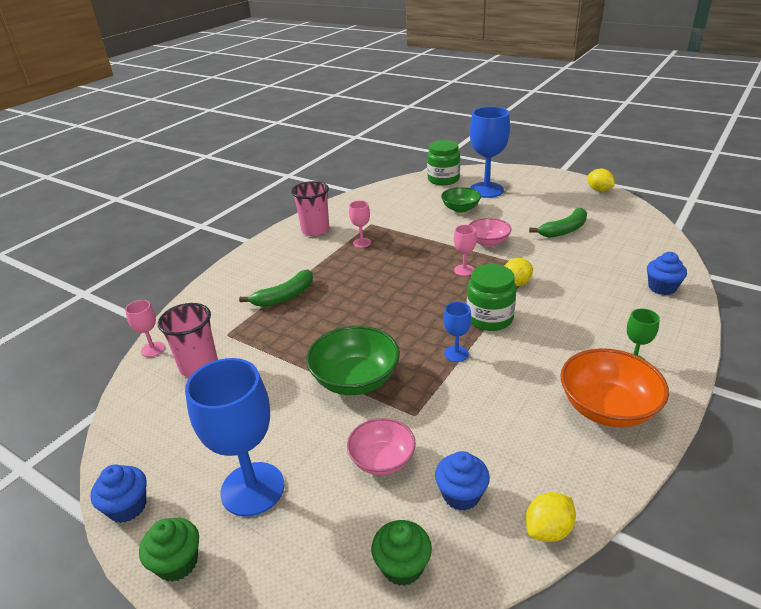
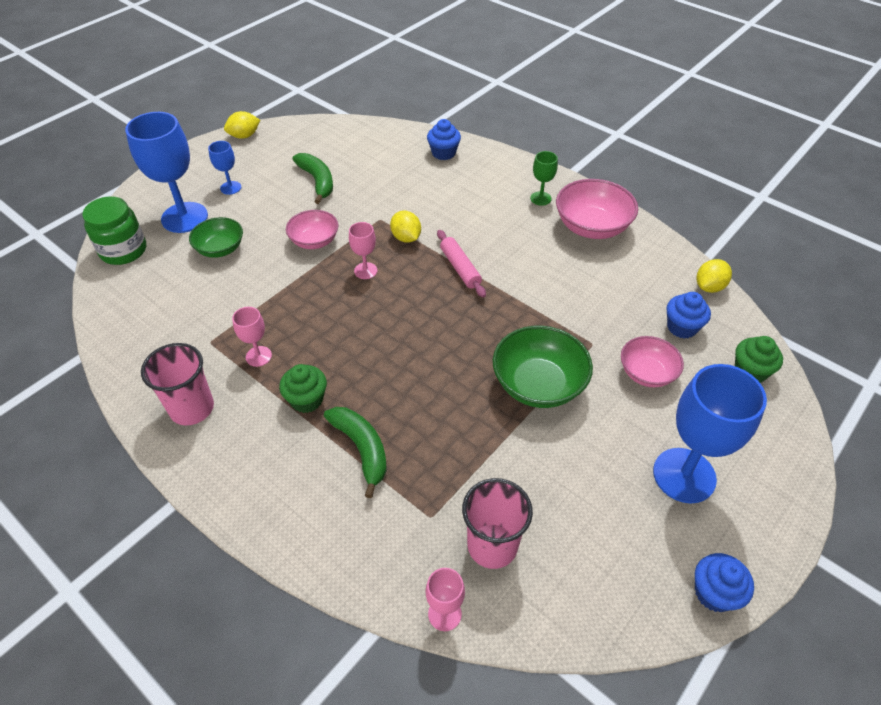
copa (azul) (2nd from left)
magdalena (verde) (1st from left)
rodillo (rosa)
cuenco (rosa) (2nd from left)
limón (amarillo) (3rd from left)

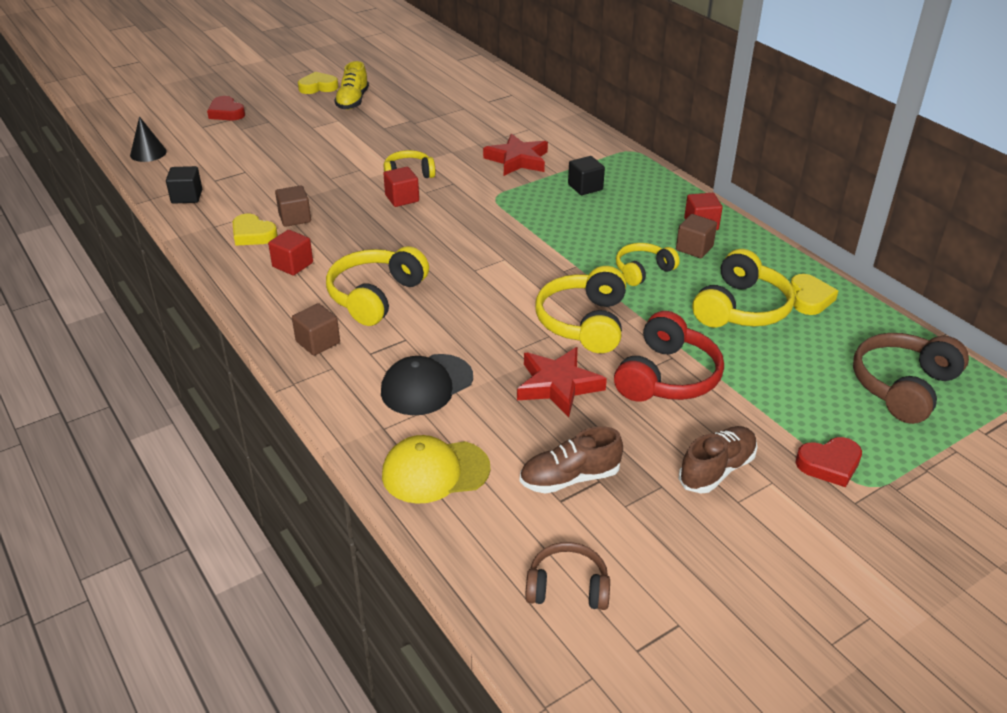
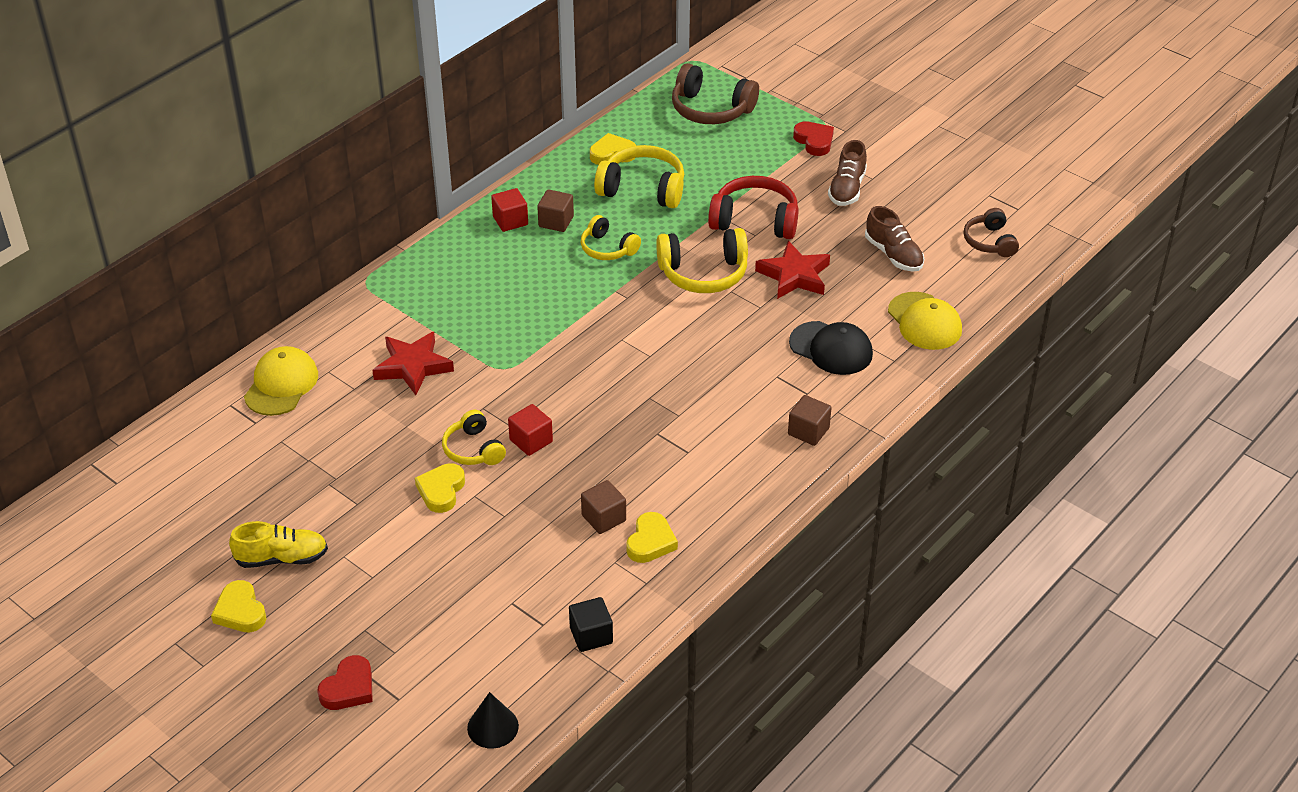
gorra (amarillo) (1st from left)
corazón (amarillo) (2nd from left)
zapato (marrón) (1st from left)
cubo (rojo) (1st from left in the first image)
auriculares (amarillo) (1st from left in the first image)
cubo (negro) (2nd from left in the first image)

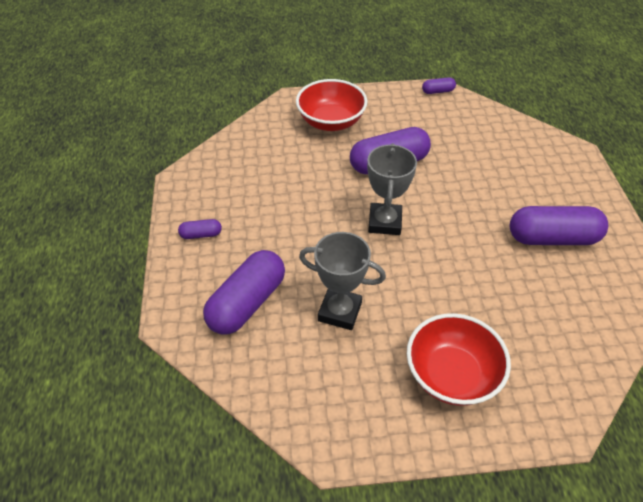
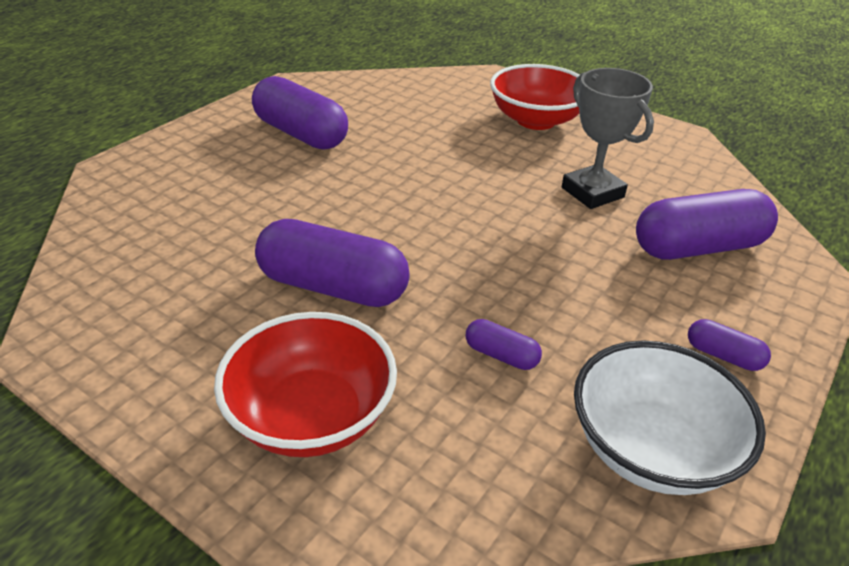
cápsula (morado) (3rd from left)
cuenco (blanco)
trofeo (gris) (2nd from left in the first image)

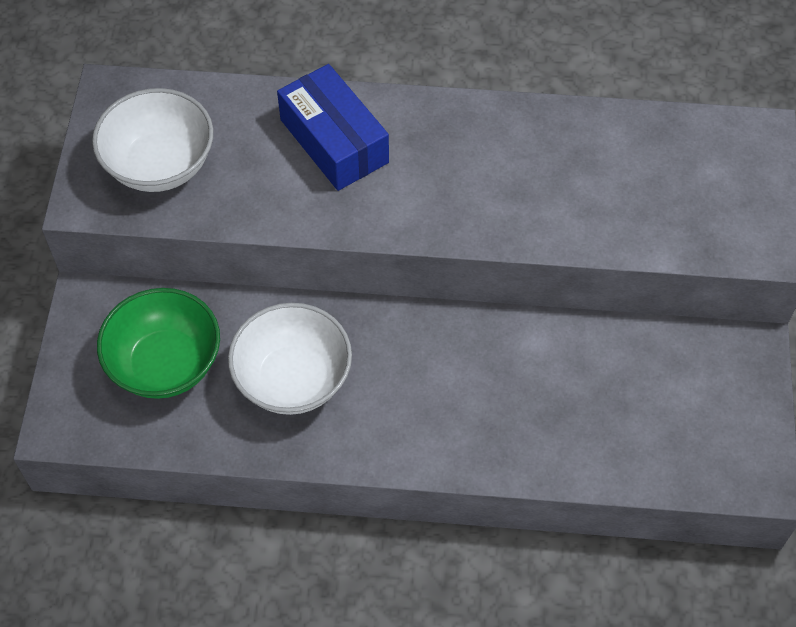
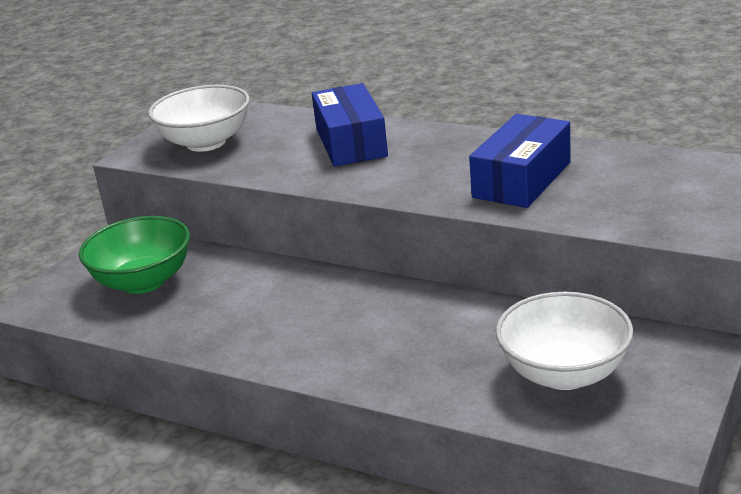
caja (azul) (2nd from left)
cuenco (blanco) (2nd from left)

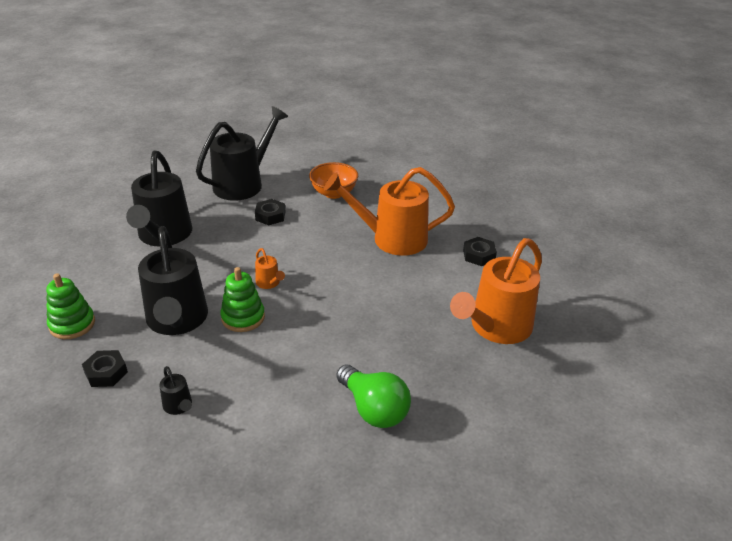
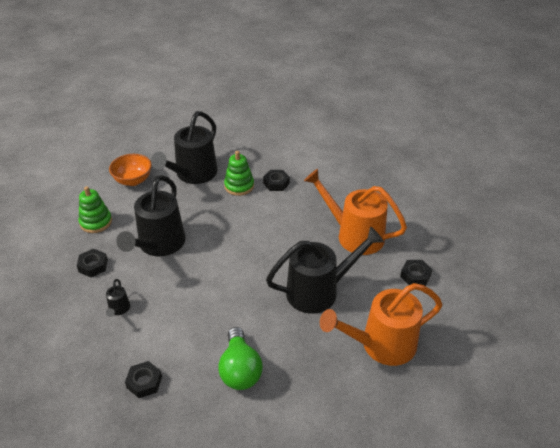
cuenco (naranja)
tuerca (negro) (2nd from left)
juguete apilable (verde) (2nd from left)
regadera (negro) (4th from left)
regadera (naranja) (1st from left in the first image)

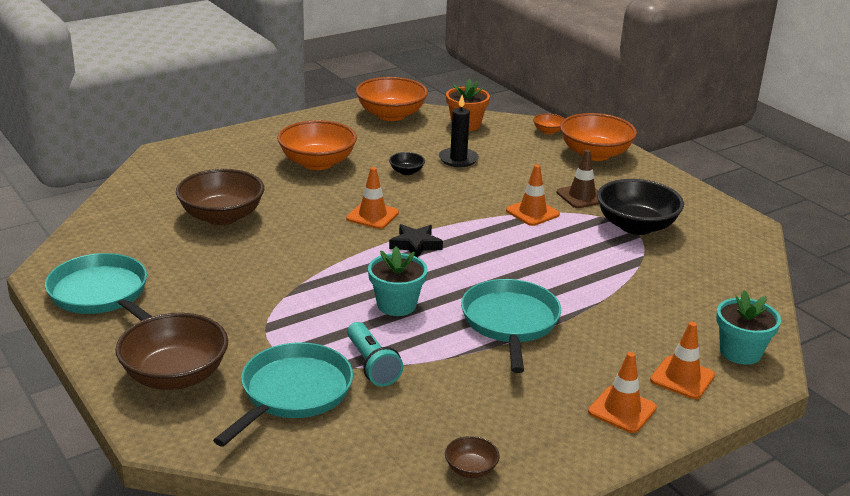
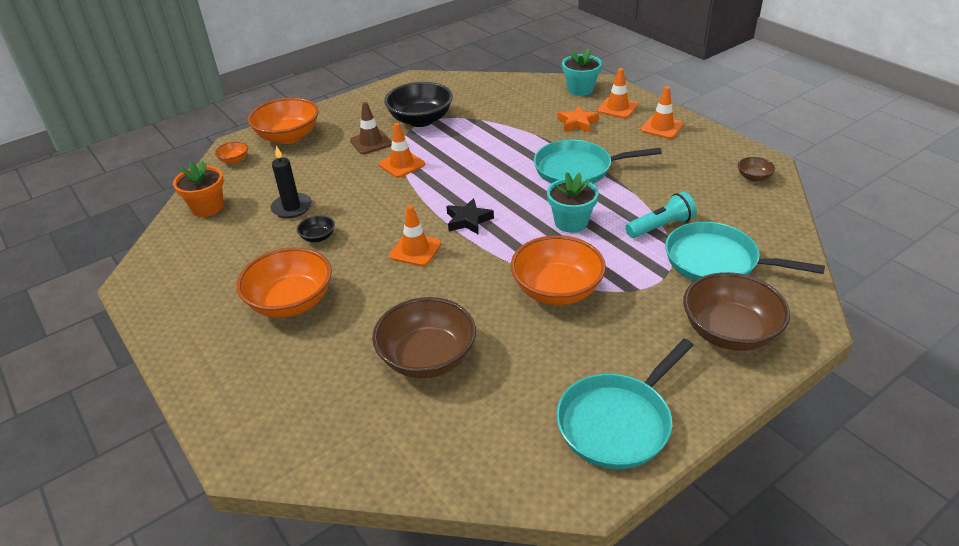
cuenco (naranja) (4th from left)
estrella (naranja)

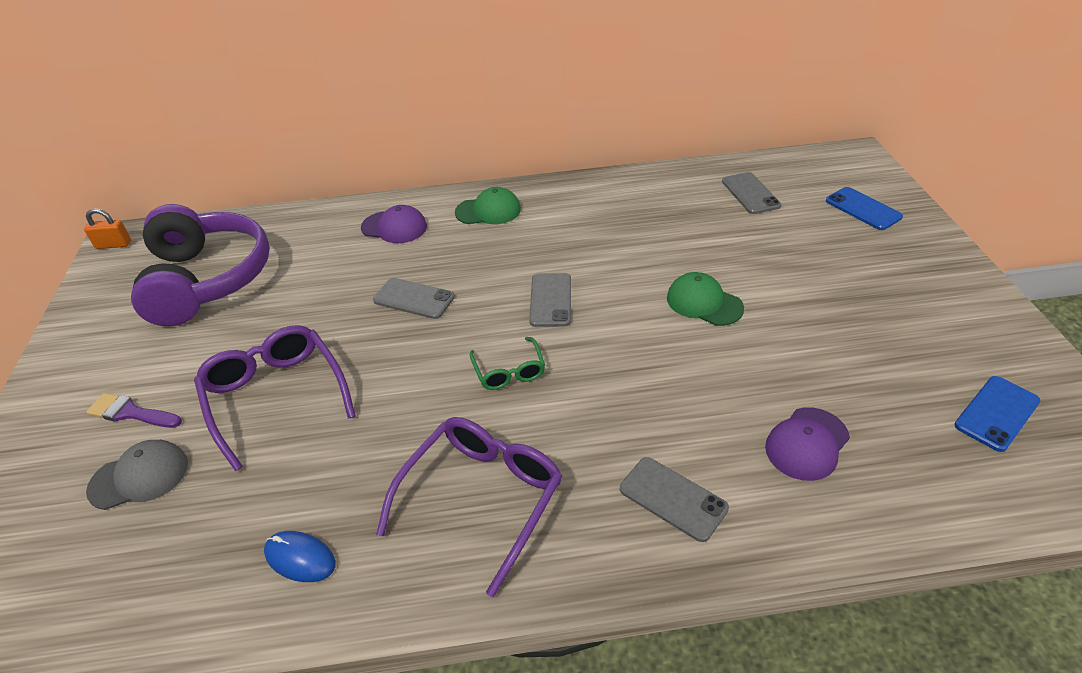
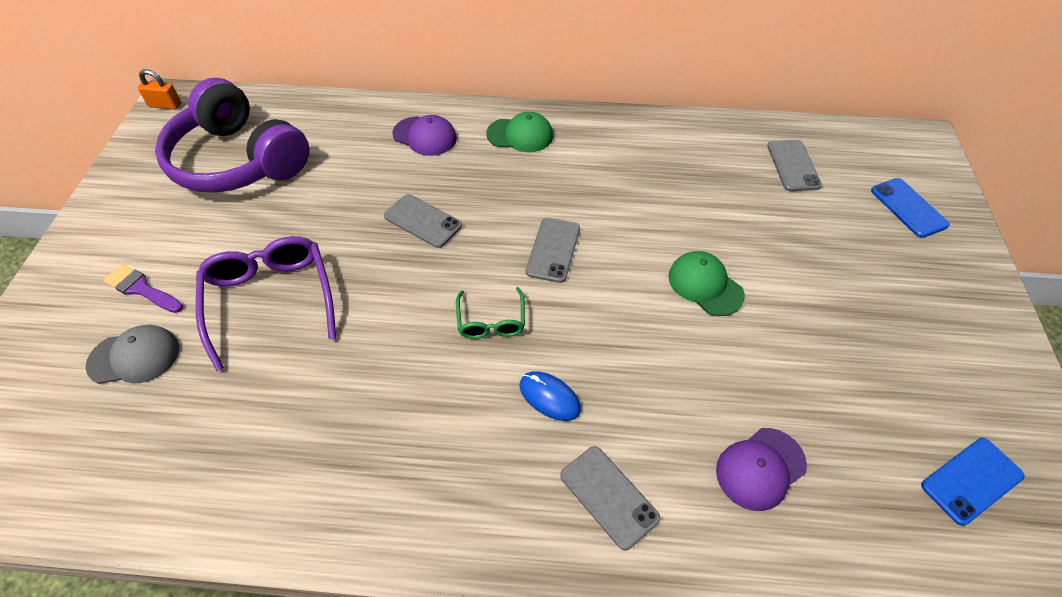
auriculares (morado)
ratón (azul)
gafas (morado) (2nd from left in the first image)

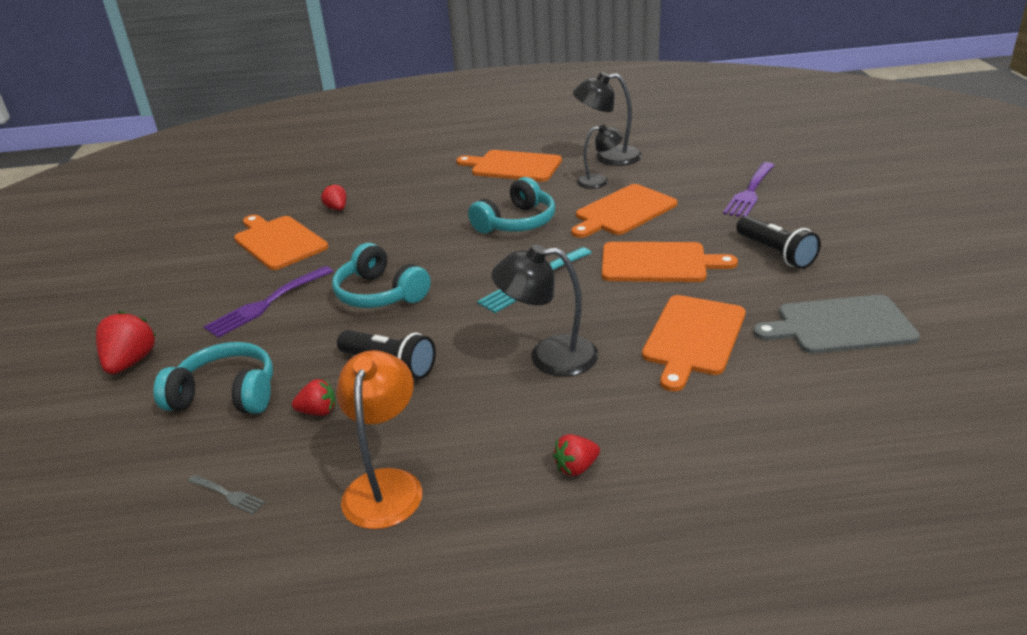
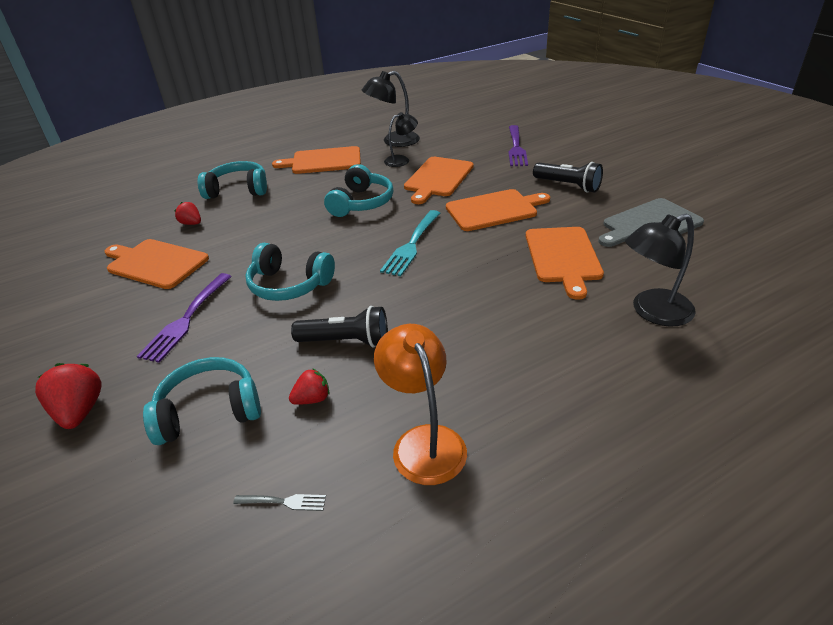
auriculares (turquesa) (2nd from left)
lámpara (negro) (3rd from left)
fresa (rojo) (4th from left in the first image)

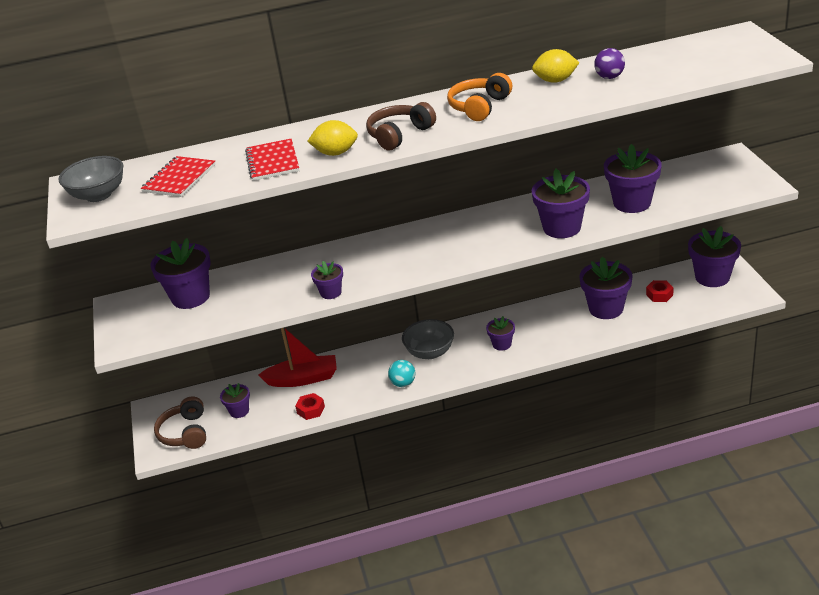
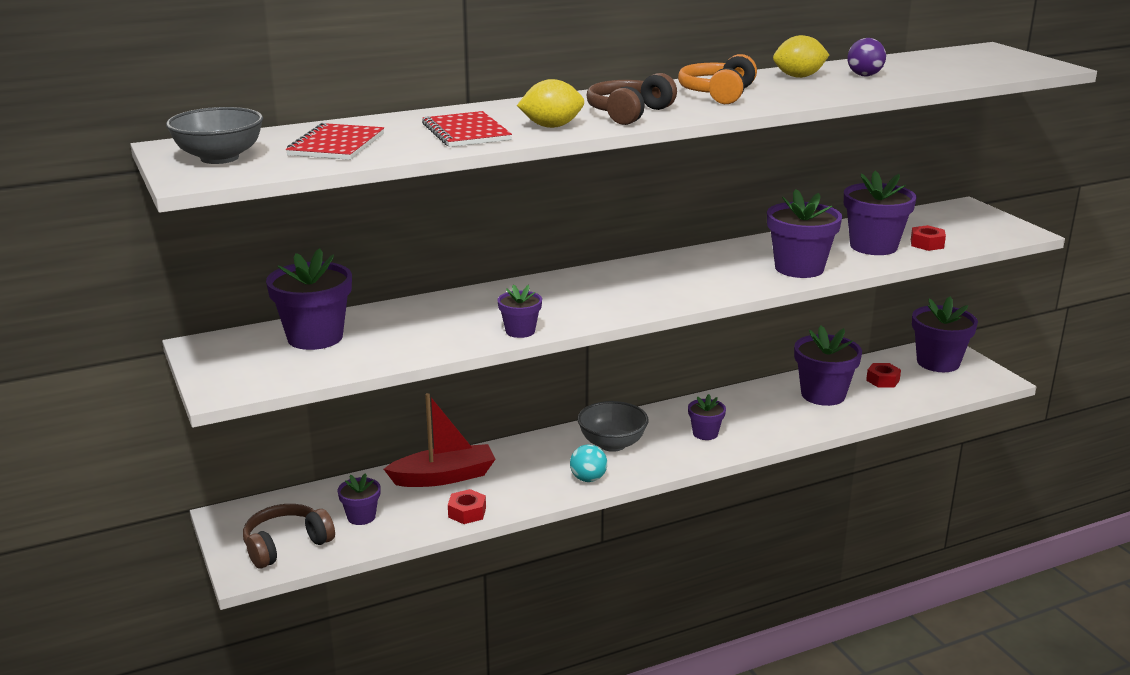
auriculares (marrón) (1st from left)
tuerca (rojo) (3rd from left)

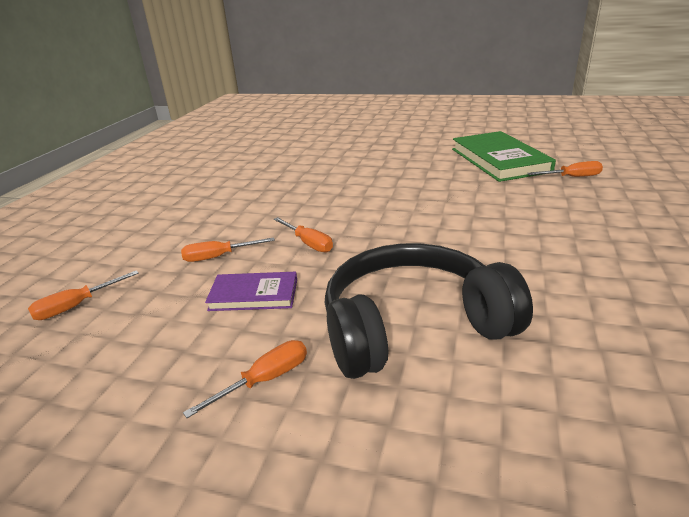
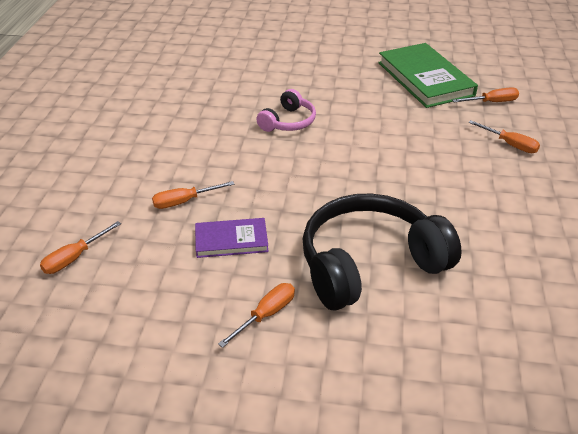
auriculares (rosa)
destornillador (naranja) (5th from left)

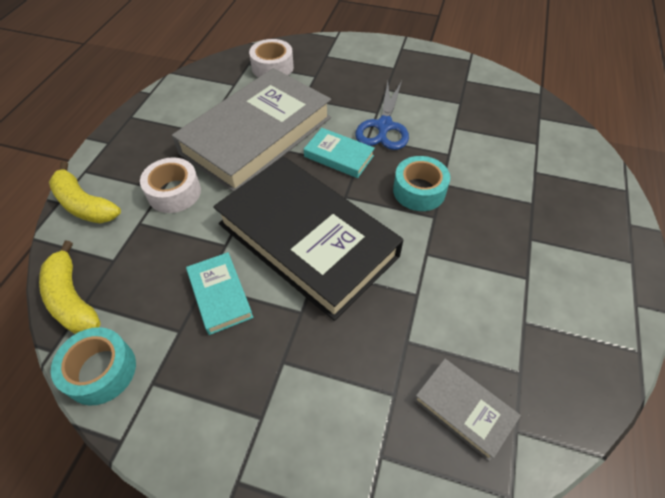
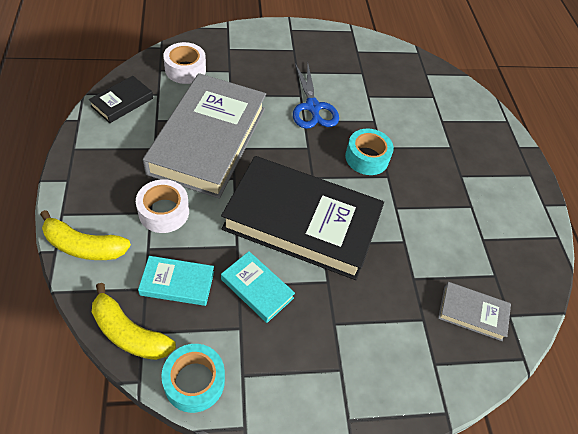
libro (negro) (1st from left)
libro (turquesa) (1st from left)

